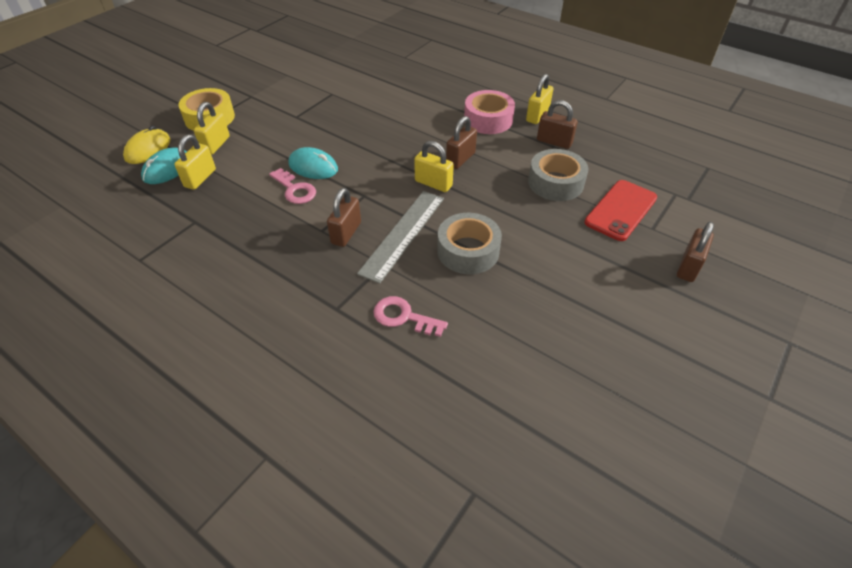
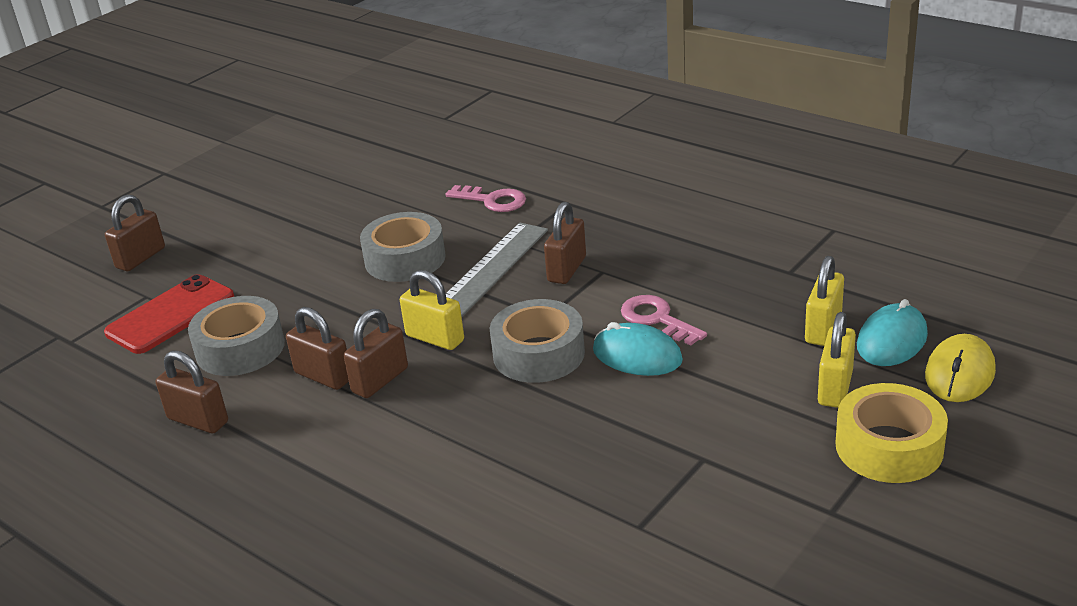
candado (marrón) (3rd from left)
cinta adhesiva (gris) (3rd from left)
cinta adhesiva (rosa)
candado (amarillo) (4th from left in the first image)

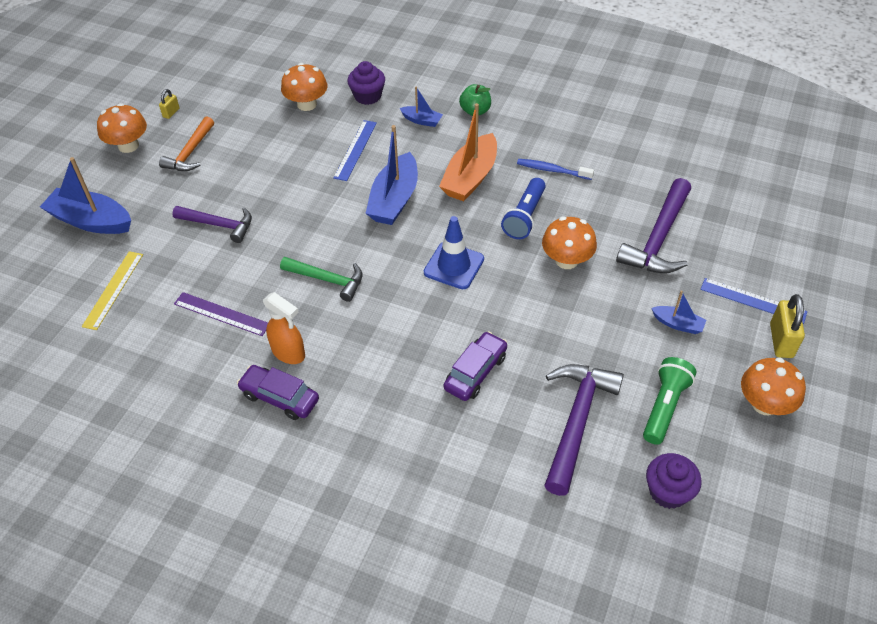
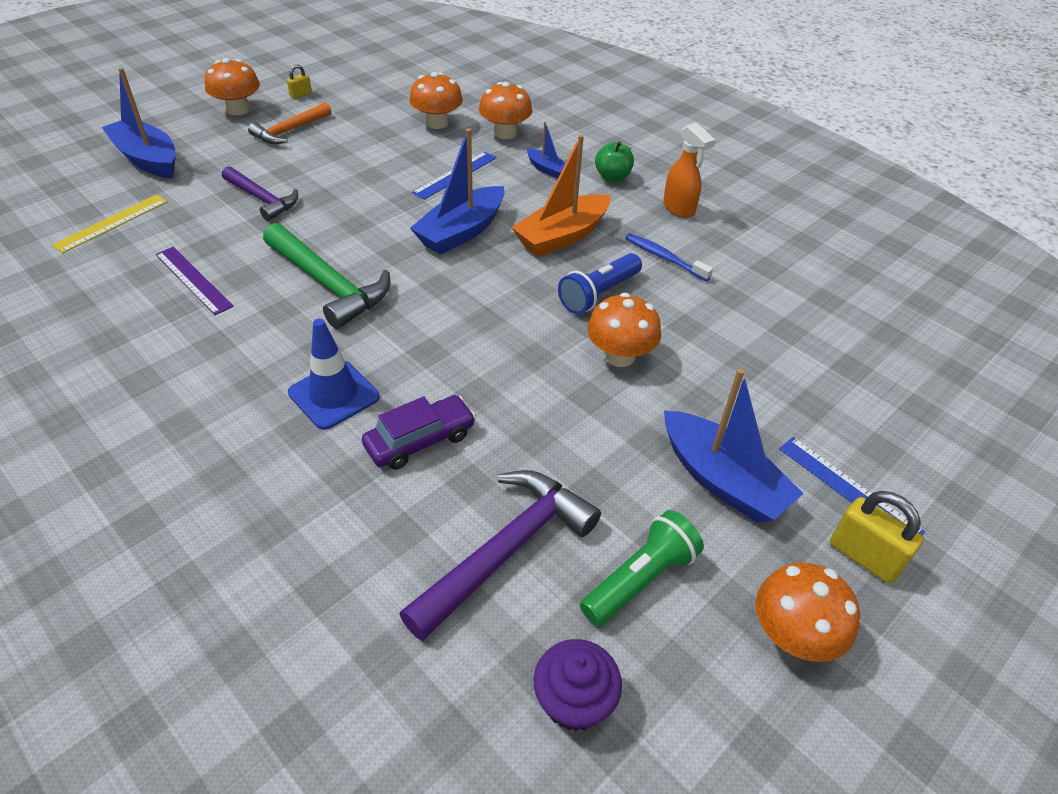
martillo (verde)
cono de tráfico (azul)
seta (naranja) (3rd from left)
pulverizador (naranja)
barco (azul) (4th from left)
candado (amarillo) (2nd from left)
coche (morado) (1st from left in the first image)
martillo (morado) (3rd from left in the first image)

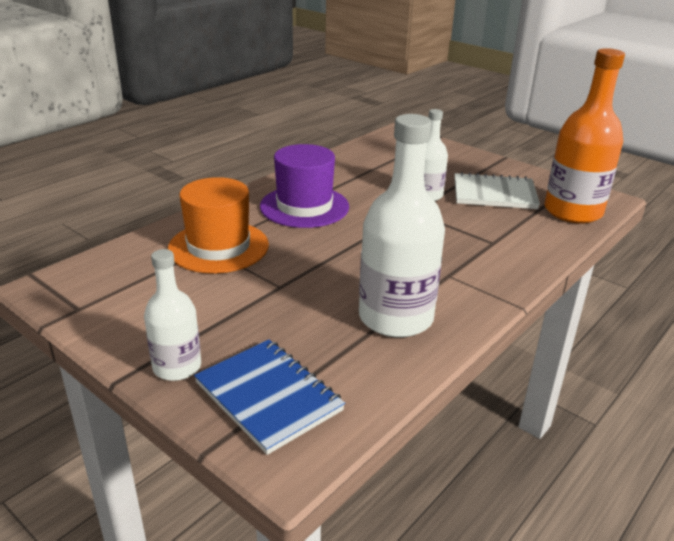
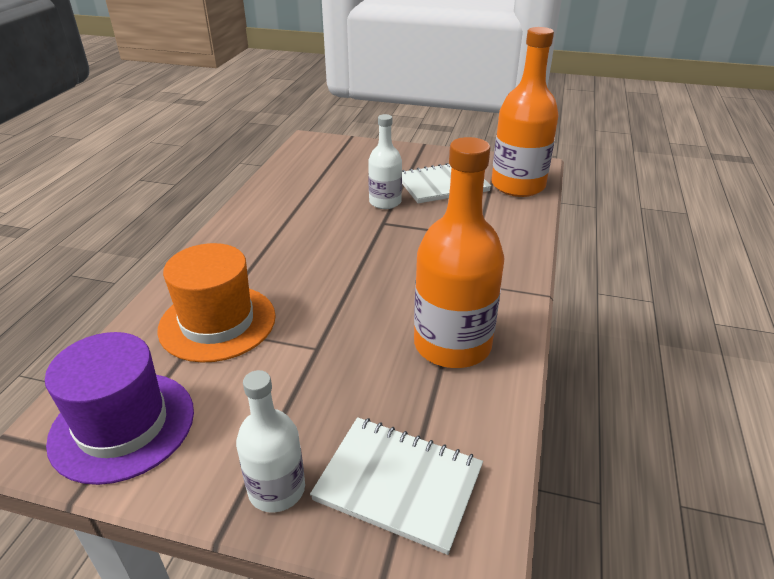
sombrero (morado)
cuaderno (blanco) (1st from left)
botella (naranja) (1st from left)

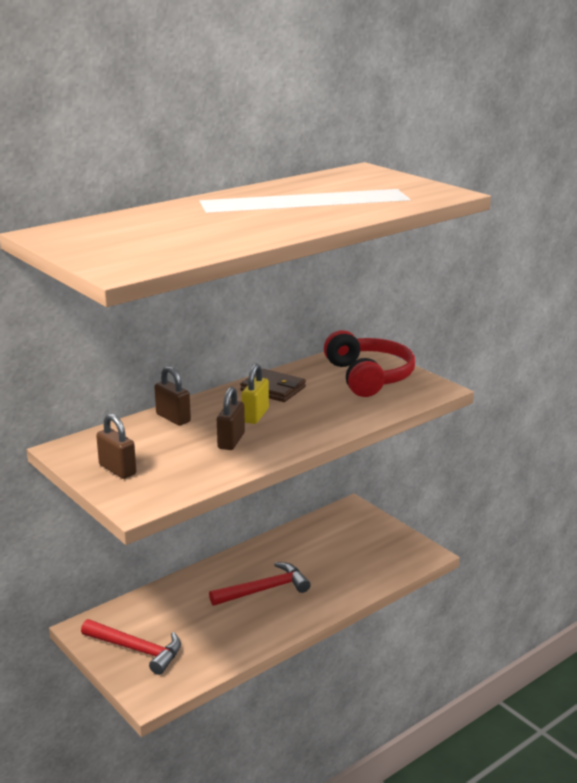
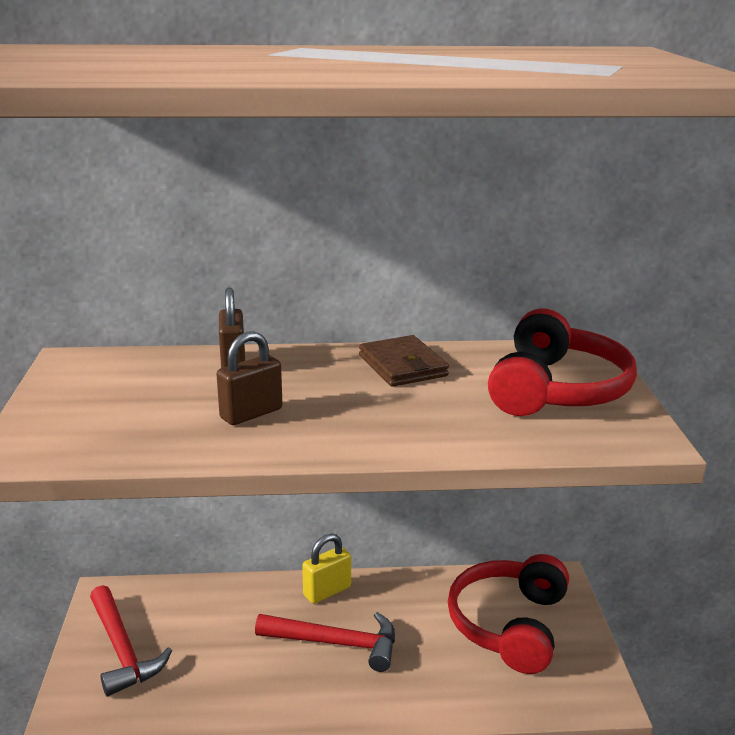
candado (amarillo)
auriculares (rojo) (1st from left)
candado (marrón) (1st from left in the first image)

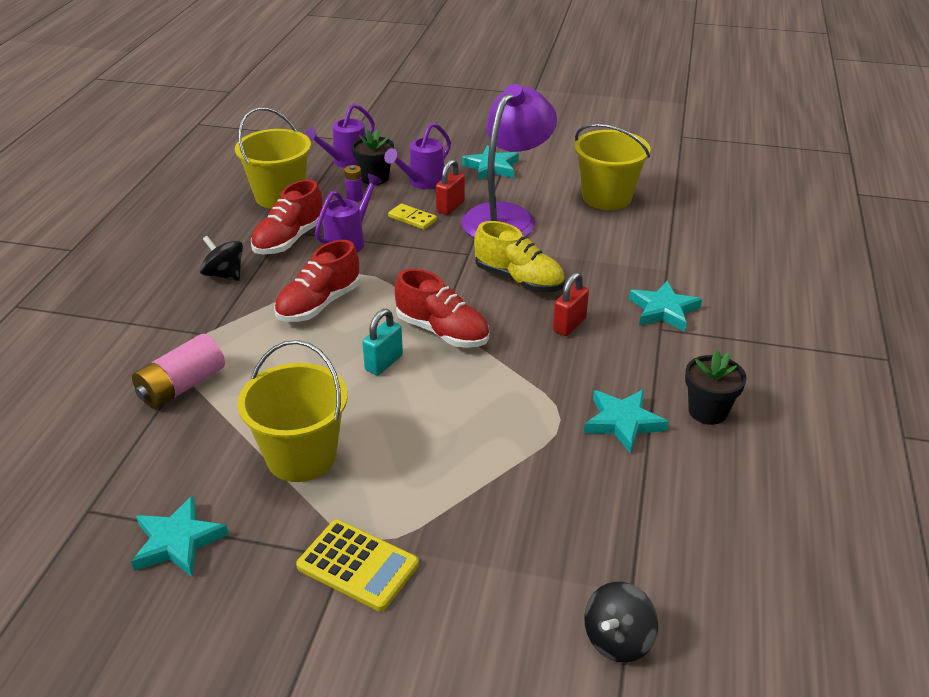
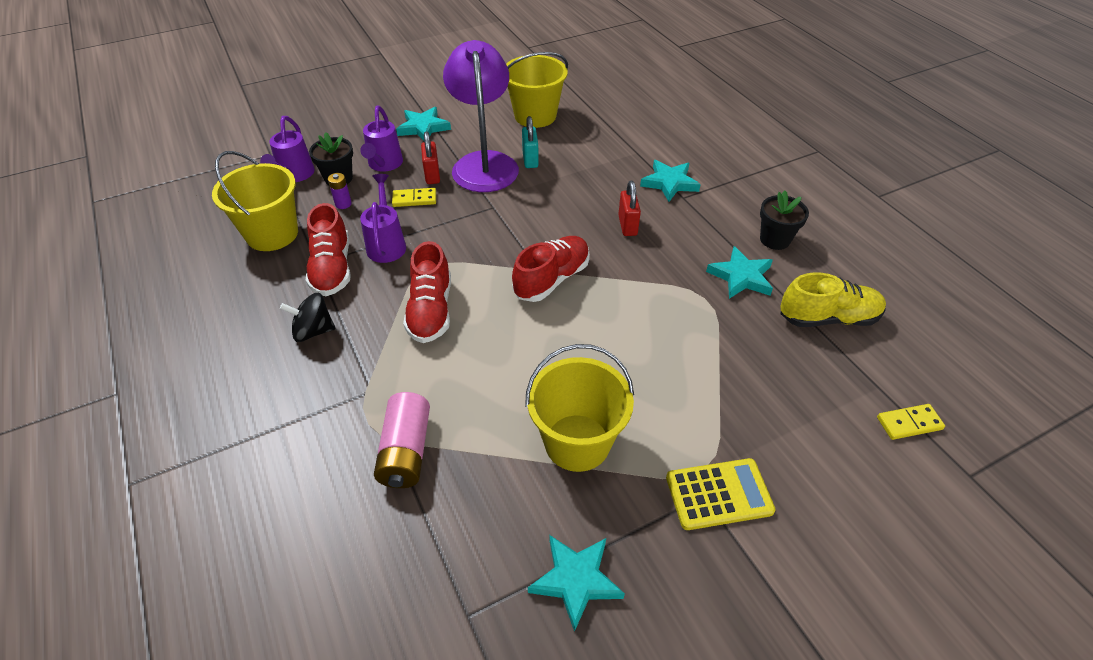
zapato (rojo) (3rd from left)
candado (turquesa)
zapato (amarillo)
ficha de dominó (amarillo) (2nd from left)

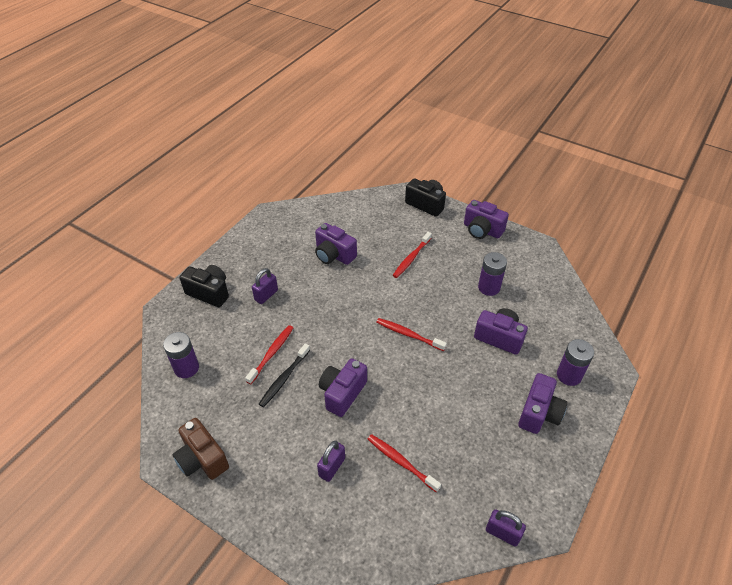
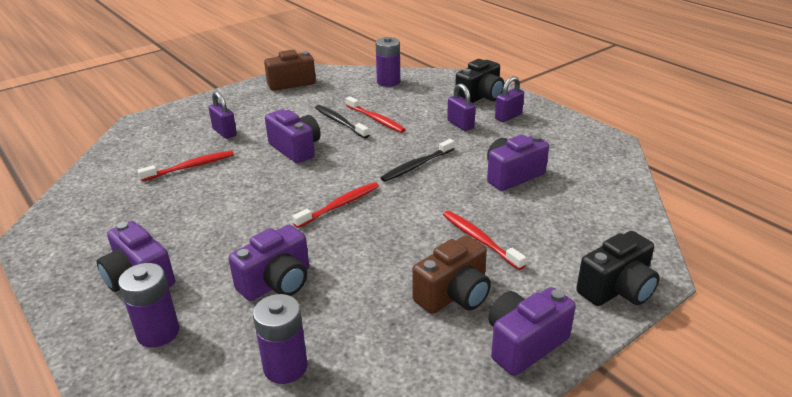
pila (morado) (2nd from left)
cepillo de dientes (negro) (2nd from left)
cámara (marrón) (2nd from left)
candado (morado) (3rd from left)

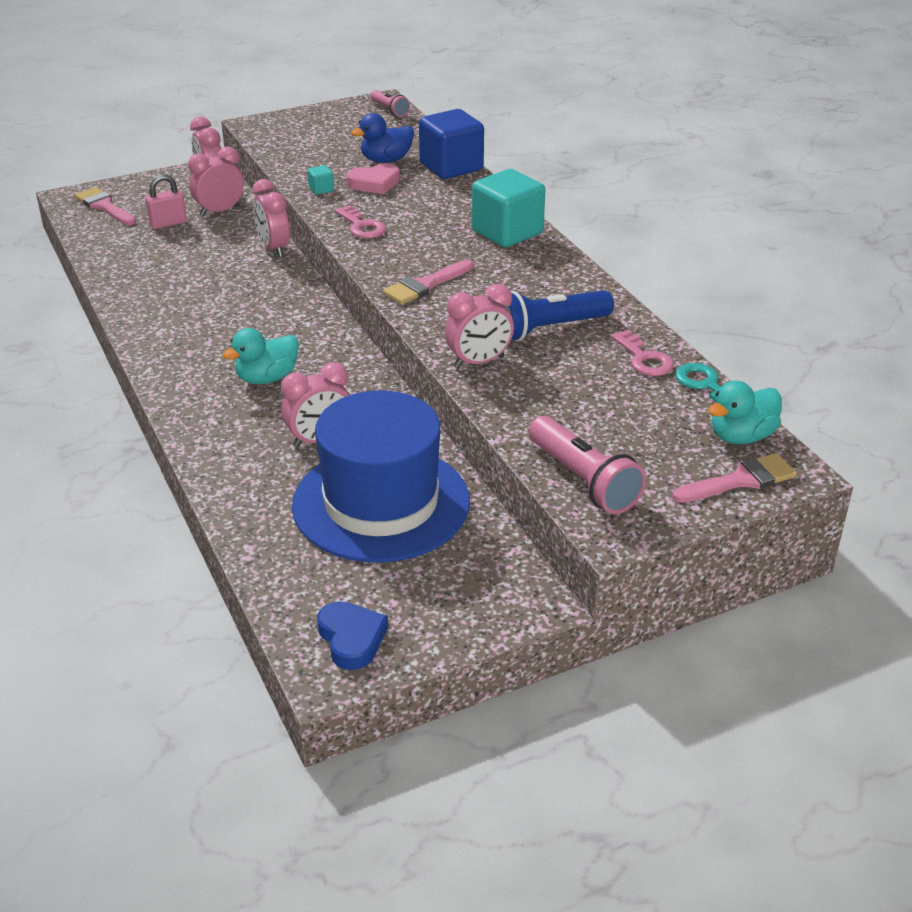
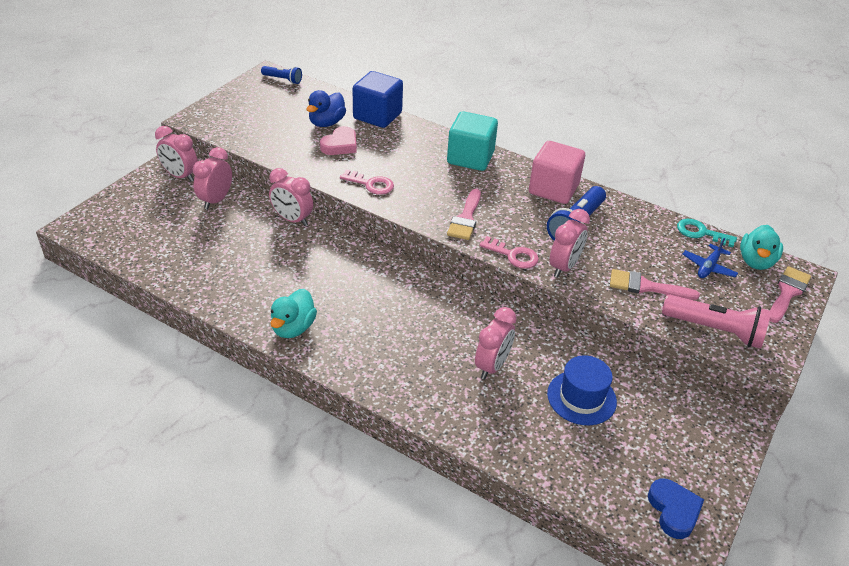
lámpara de mano (azul) (1st from left)
pato (turquesa) (1st from left)
llave (rosa) (2nd from left)
cubo (rosa)
sombrero (azul)
pincel (rosa) (2nd from left)
corazón (azul)
avión (azul)
candado (rosa)
cubo (turquesa) (1st from left in the first image)

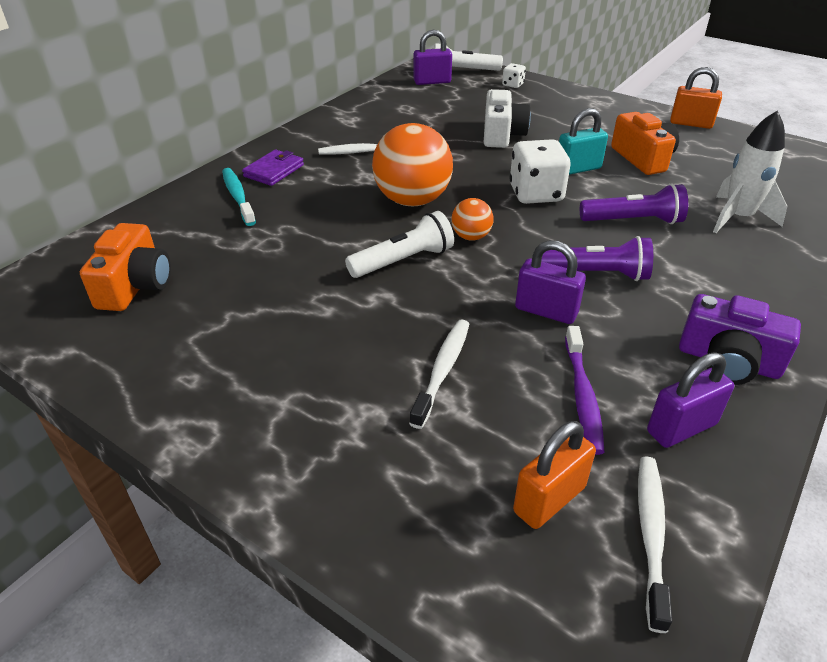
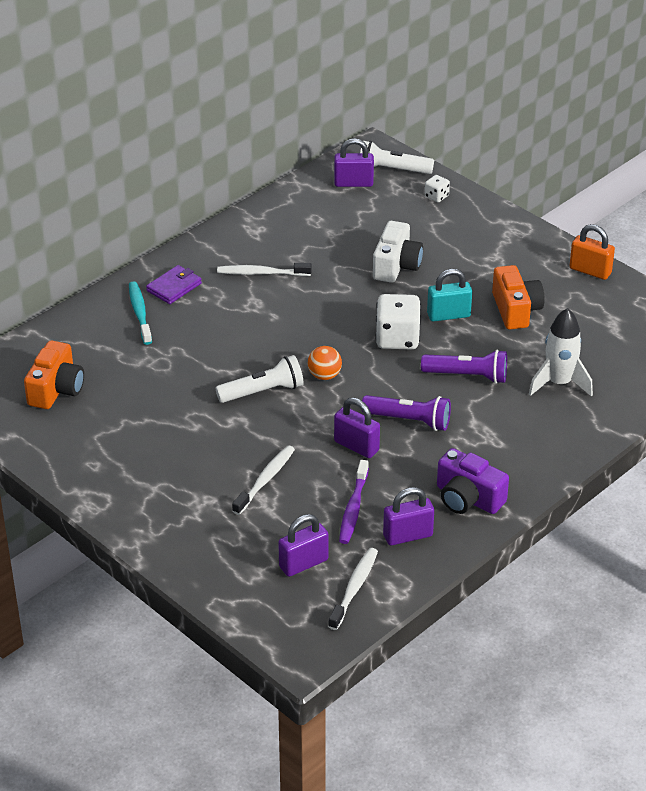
candado (morado) (1st from left)
pelota (naranja) (1st from left in the first image)

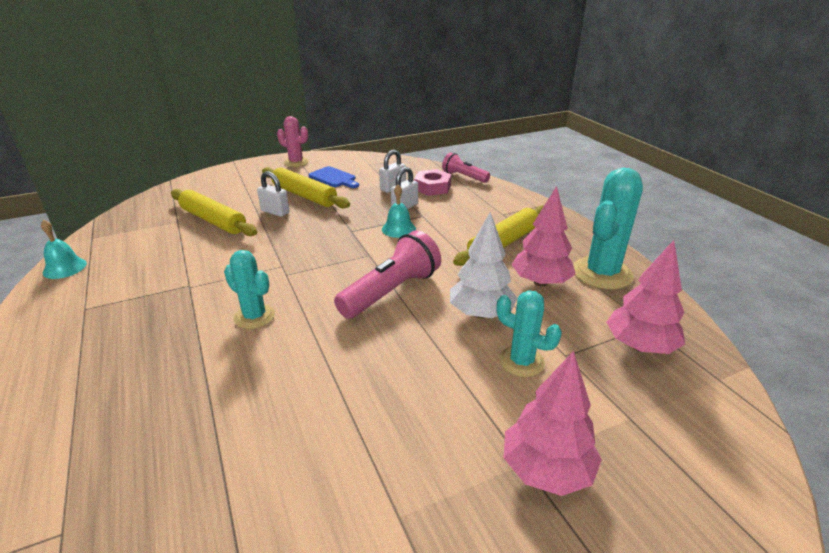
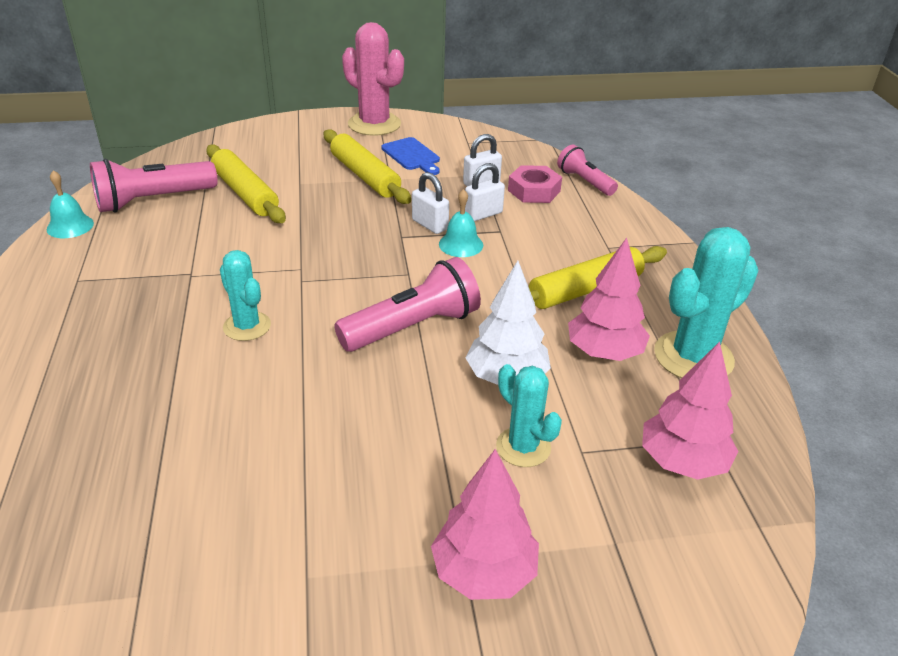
lámpara de mano (rosa) (1st from left)
cactus (rosa)
candado (blanco) (1st from left)

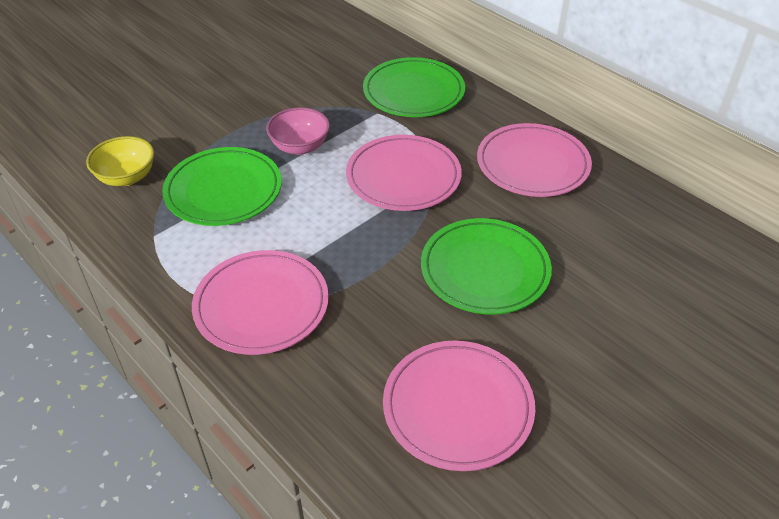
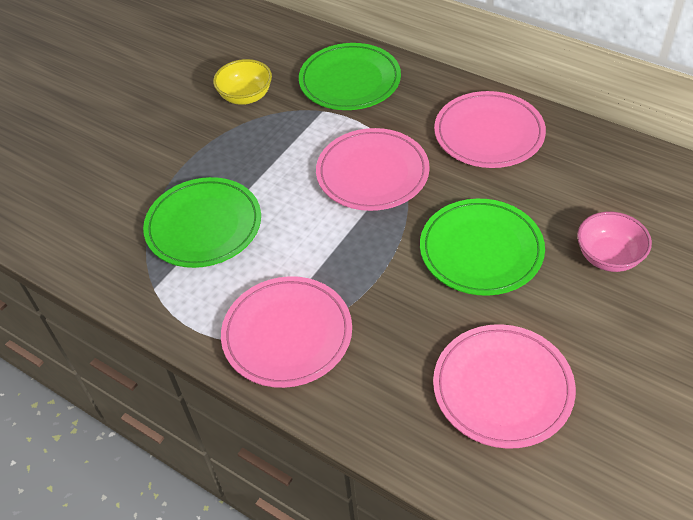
cuenco (amarillo)
cuenco (rosa)

